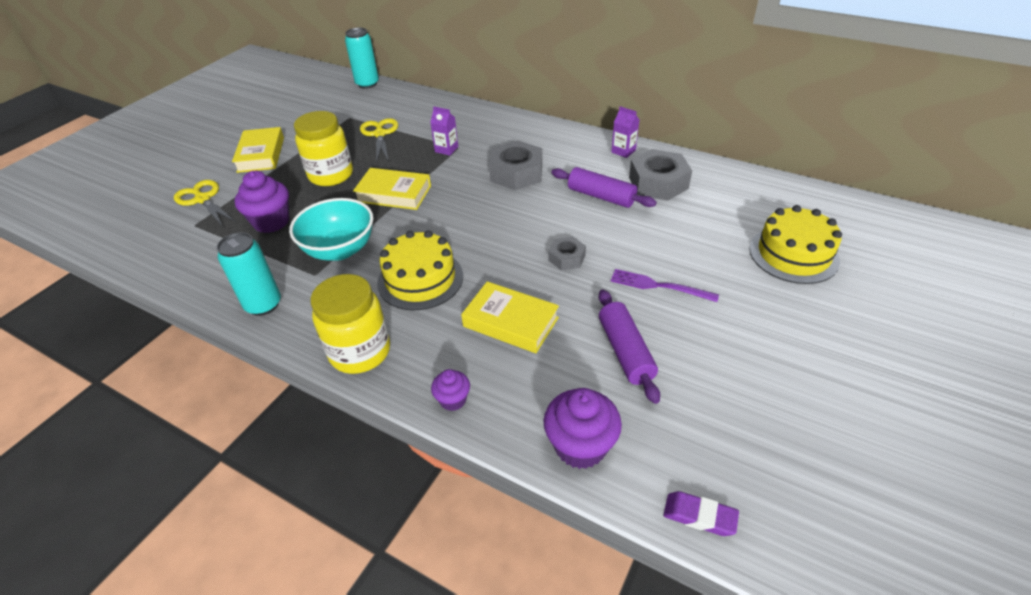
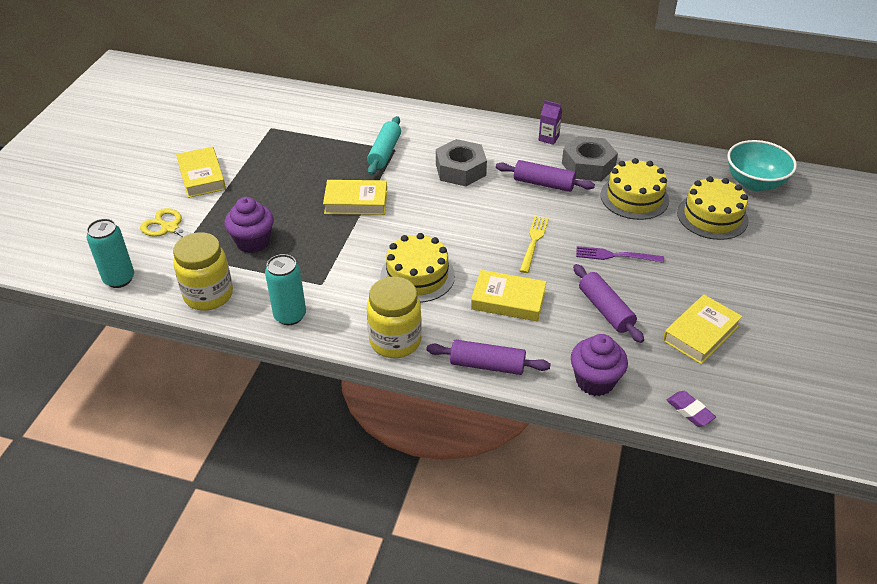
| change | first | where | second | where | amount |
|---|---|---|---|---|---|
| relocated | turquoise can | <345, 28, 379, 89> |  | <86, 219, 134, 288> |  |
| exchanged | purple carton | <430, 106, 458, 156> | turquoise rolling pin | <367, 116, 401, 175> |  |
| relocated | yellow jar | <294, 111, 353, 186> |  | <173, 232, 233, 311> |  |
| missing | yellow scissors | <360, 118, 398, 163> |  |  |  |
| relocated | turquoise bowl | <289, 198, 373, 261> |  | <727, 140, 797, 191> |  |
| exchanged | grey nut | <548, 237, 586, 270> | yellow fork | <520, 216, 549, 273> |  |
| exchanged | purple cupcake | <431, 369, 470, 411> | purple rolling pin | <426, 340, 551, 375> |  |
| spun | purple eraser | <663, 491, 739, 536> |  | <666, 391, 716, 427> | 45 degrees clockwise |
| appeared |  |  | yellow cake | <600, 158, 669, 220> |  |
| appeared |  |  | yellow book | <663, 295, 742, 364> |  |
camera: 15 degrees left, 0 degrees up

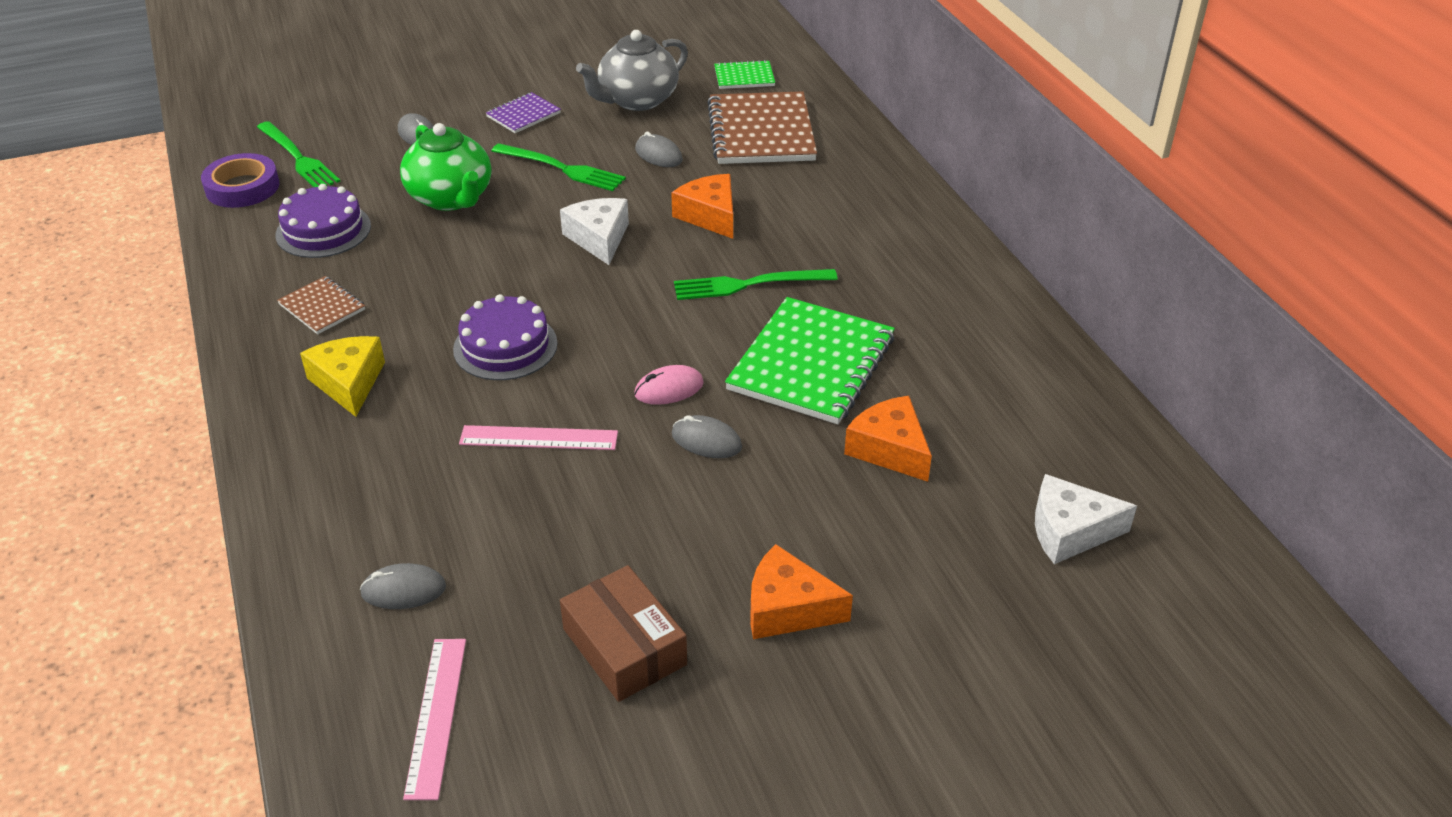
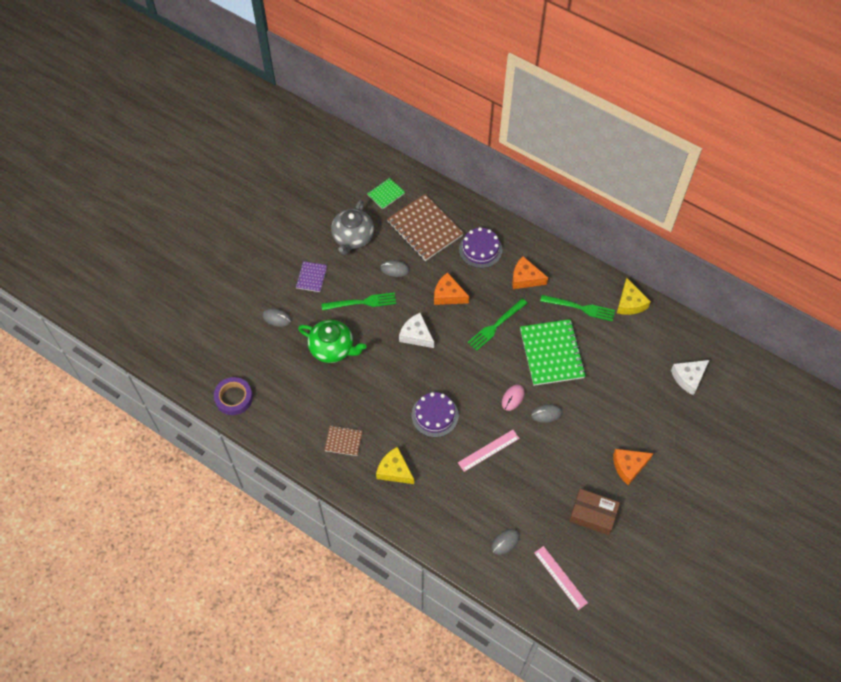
| change | first | where | second | where | amount |
|---|---|---|---|---|---|
| relocated | green fork | <257, 121, 340, 187> |  | <540, 295, 615, 321> |  |
| relocated | purple cake | <276, 184, 371, 258> |  | <459, 227, 502, 268> |  |
| relocated | orange cheese | <844, 396, 932, 482> |  | <512, 256, 548, 289> |  |
| appeared |  |  | yellow cheese | <617, 278, 651, 315> |  |
camera: 35 degrees left, 20 degrees up

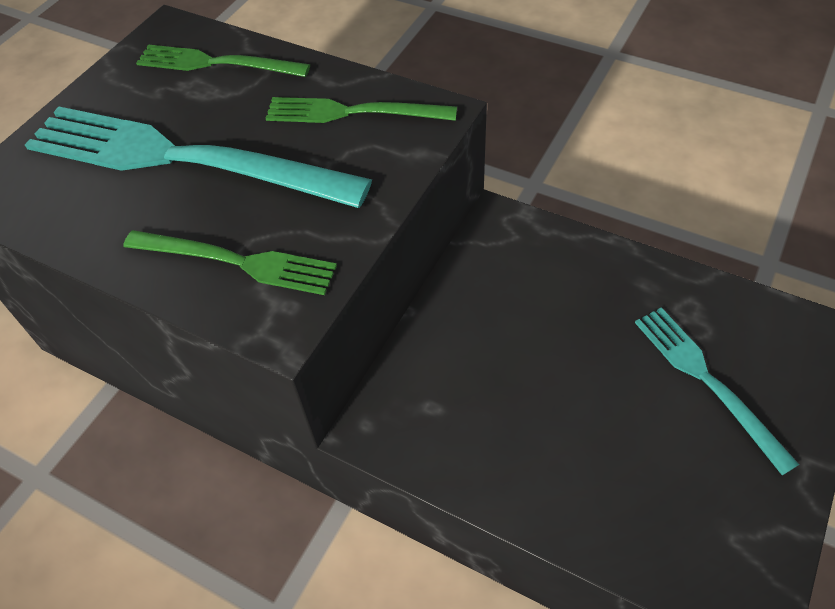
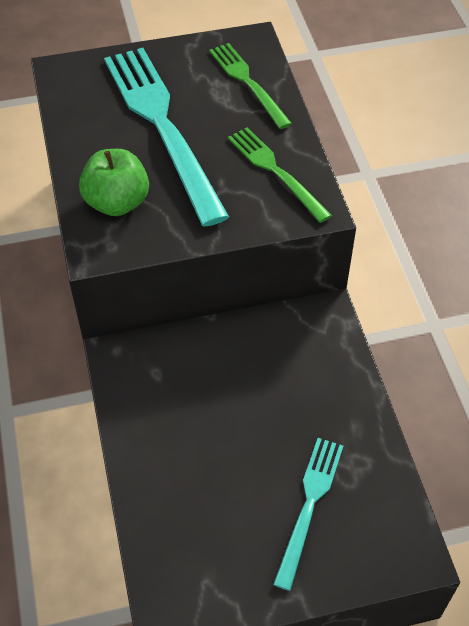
| change | first | where | second | where | amount |
|---|---|---|---|---|---|
| exchanged | green fork | <123, 230, 337, 295> | green apple | <79, 149, 149, 216> |  |
camera: 45 degrees right, 0 degrees up

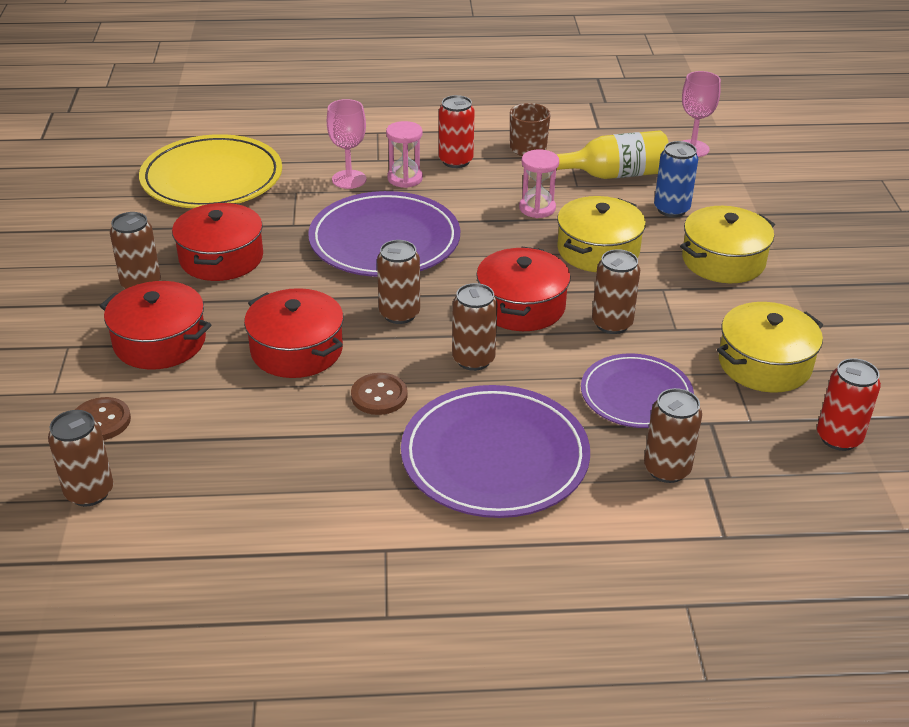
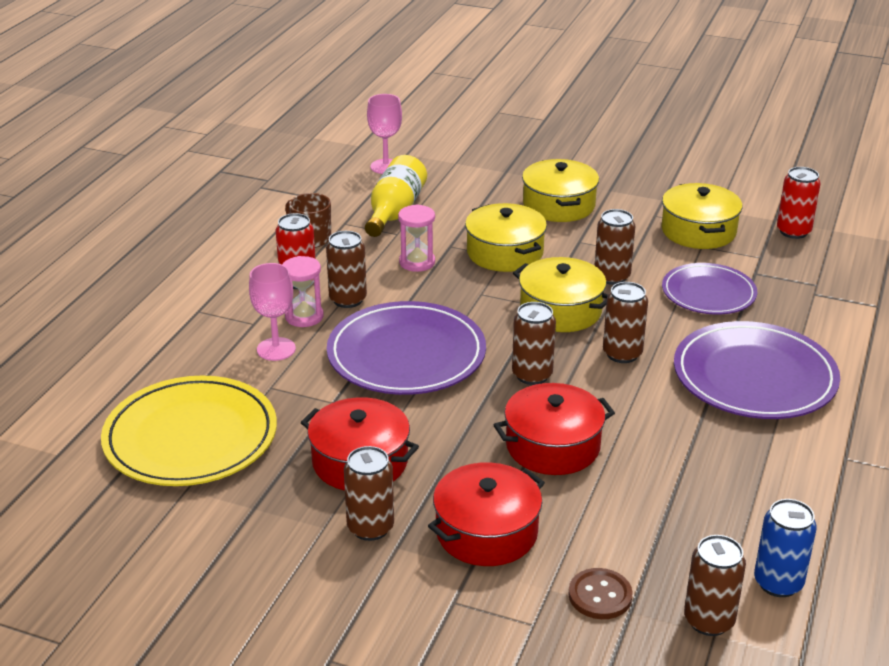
| change | first | where | second | where | amount |
|---|---|---|---|---|---|
| relocated | blue can | <654, 141, 698, 217> |  | <754, 499, 817, 597> |  |
| colour | red pot | <476, 247, 571, 331> | yellow pot | <513, 257, 608, 332> |  |
| missing | brown button | <351, 373, 408, 415> |  |  |  |
| relocated | brown can | <644, 388, 702, 483> |  | <326, 231, 367, 308> |  |
camera: 65 degrees left, 5 degrees down

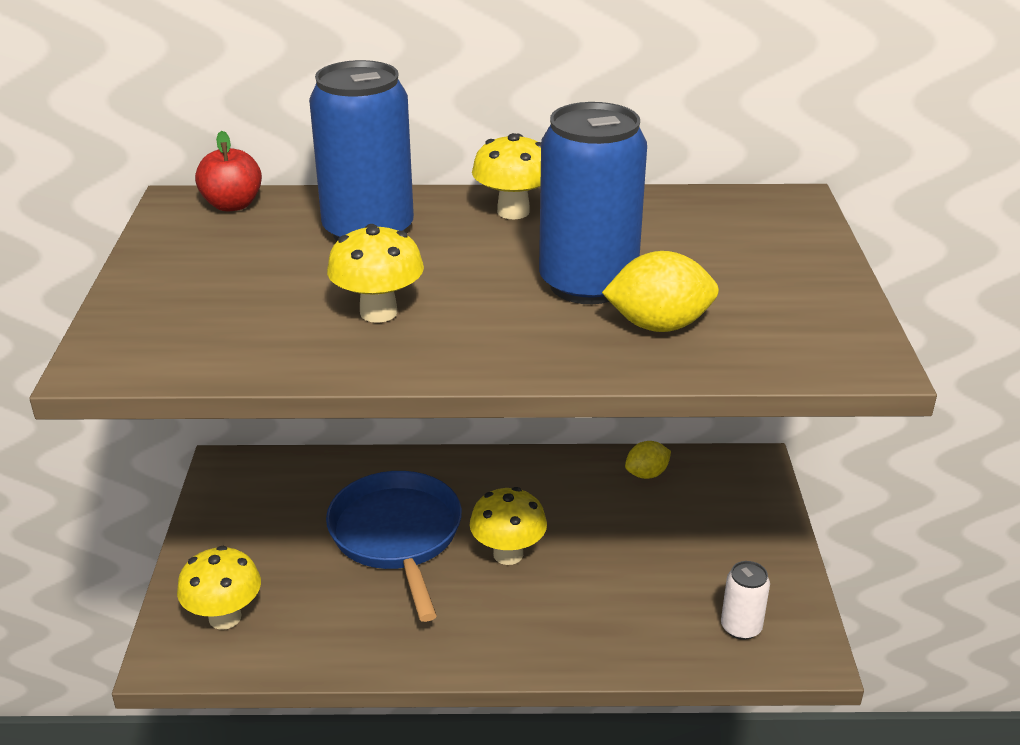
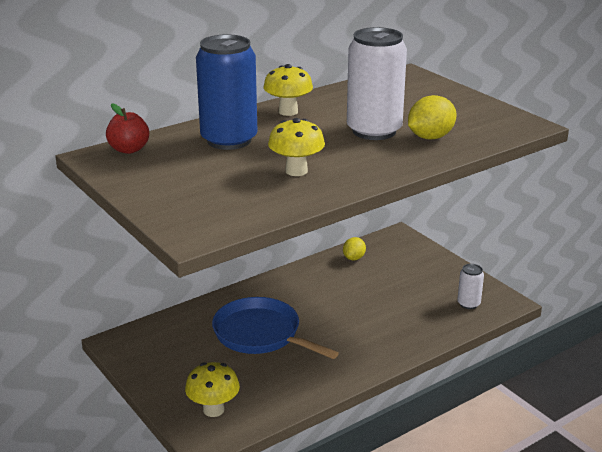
| change | first | where | second | where | amount |
|---|---|---|---|---|---|
| colour | blue can | <539, 102, 647, 304> | white can | <347, 27, 407, 140> |  |
| missing | yellow mushroom | <470, 487, 547, 565> |  |  |  |
camera: 35 degrees left, 5 degrees down

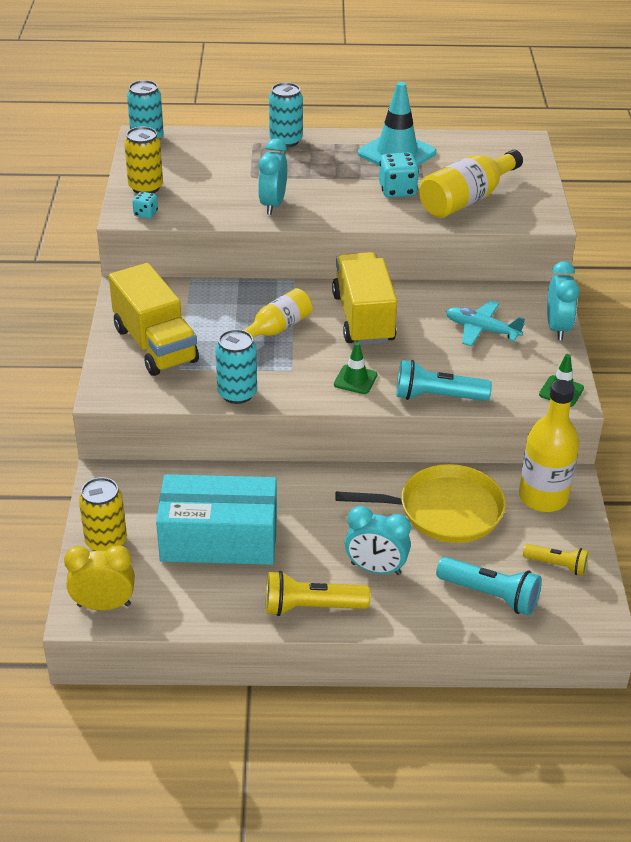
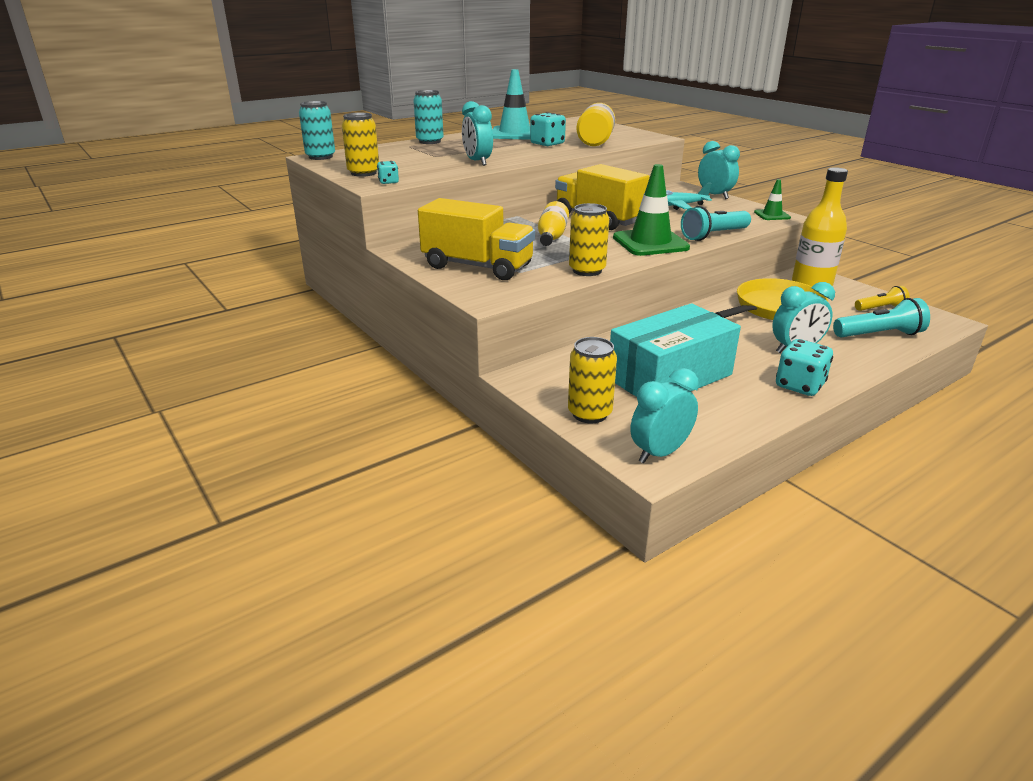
| change | first | where | second | where | amount |
|---|---|---|---|---|---|
| colour | turquoise can | <216, 329, 257, 404> | yellow can | <569, 203, 609, 276> |  |
| size | green traffic cone | <334, 342, 377, 394> |  | <613, 164, 690, 256> | x1.94 |
| colour | yellow clock | <64, 545, 135, 610> | turquoise clock | <630, 368, 699, 463> |  |
| exchanged | yellow flashlight | <266, 571, 370, 616> | turquoise dice | <776, 339, 833, 396> |  |
camera: 35 degrees left, 10 degrees down

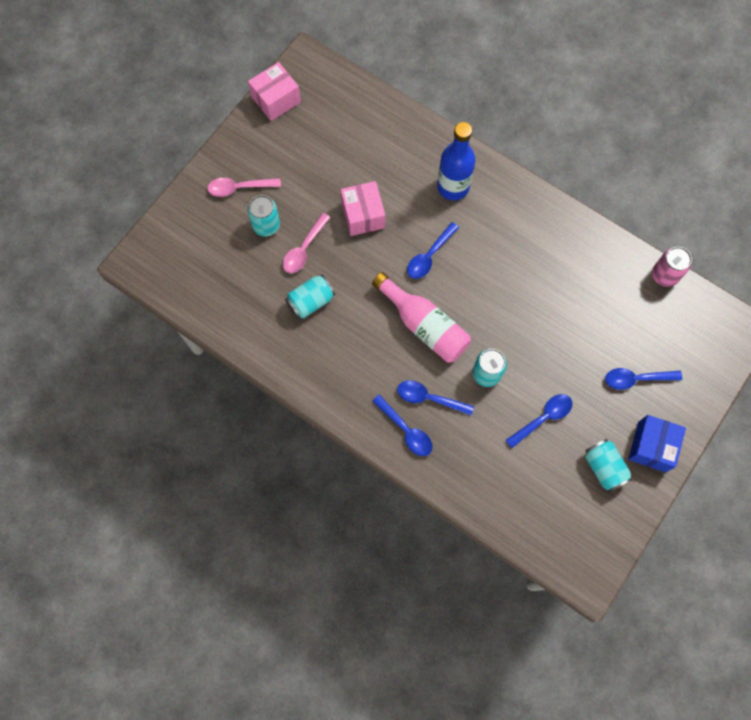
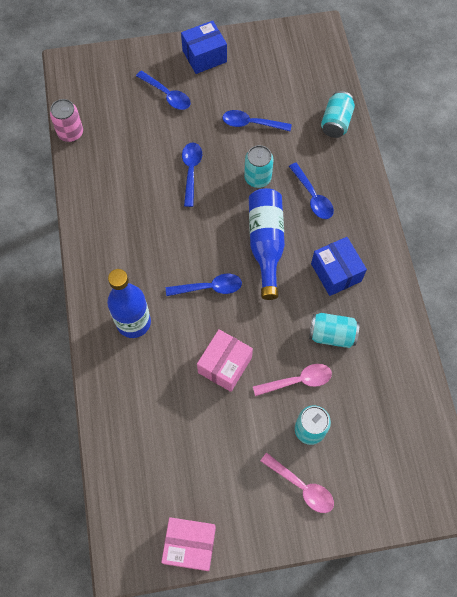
| change | first | where | second | where | amount |
|---|---|---|---|---|---|
| colour | pink bottle | <372, 272, 471, 363> | blue bottle | <249, 188, 285, 300> |  |
| relocated | blue spoon | <372, 395, 433, 456> |  | <182, 143, 202, 207> |  |
| relocated | turquoise can | <585, 439, 632, 492> |  | <321, 91, 355, 138> |  |
| appeared |  |  | blue box | <311, 237, 367, 296> |  |
camera: 135 degrees left, 5 degrees down

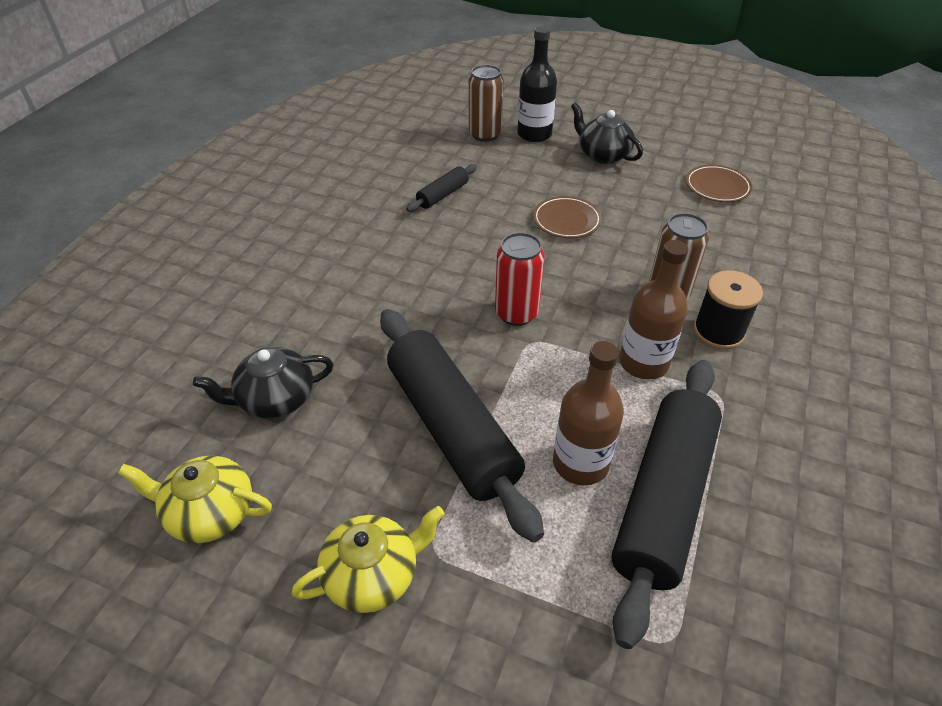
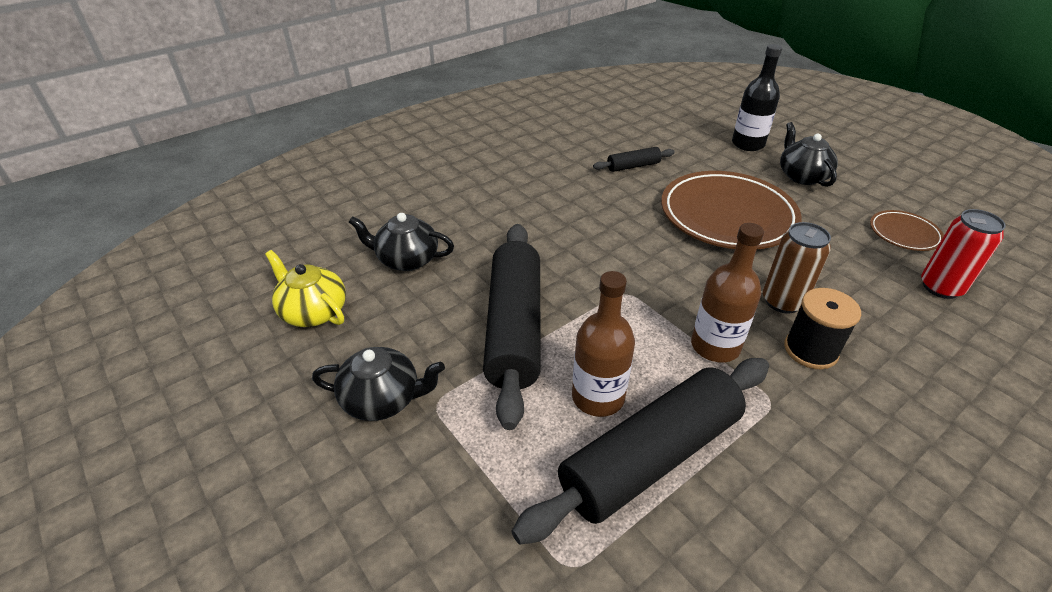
| change | first | where | second | where | amount |
|---|---|---|---|---|---|
| missing | brown can | <469, 65, 504, 142> |  |  |  |
| size | brown plate | <533, 196, 602, 238> |  | <661, 171, 802, 249> | x2.08 |
| relocated | red can | <495, 232, 545, 326> |  | <921, 209, 1006, 299> |  |
| colour | yellow teapot | <292, 506, 445, 613> | black teapot | <312, 347, 445, 421> |  |
camera: 30 degrees right, 5 degrees down

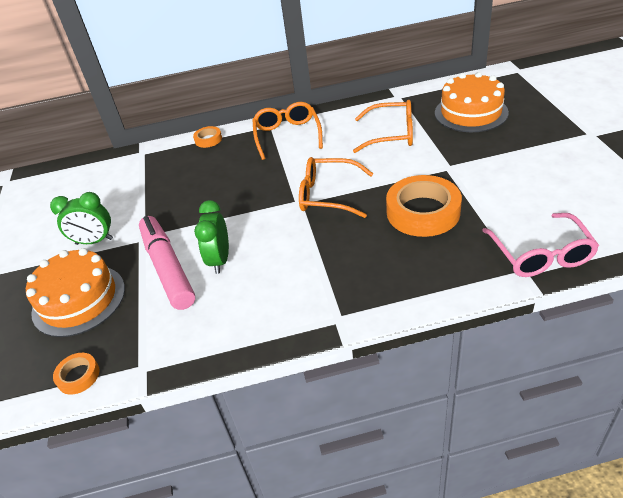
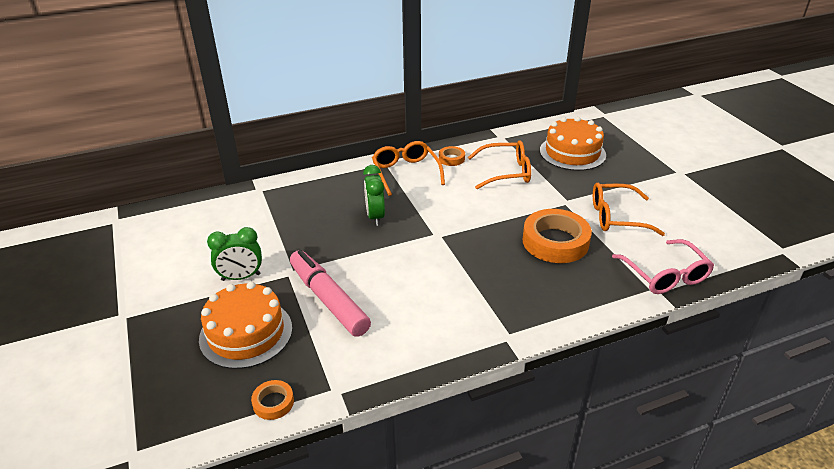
| change | first | where | second | where | amount |
|---|---|---|---|---|---|
| relocated | orange tape | <193, 126, 222, 148> |  | <439, 146, 465, 166> |  |
| relocated | orange glasses | <299, 157, 373, 218> |  | <593, 183, 665, 236> |  |
| relocated | green clock | <194, 200, 229, 274> |  | <363, 165, 385, 226> |  |
camera: 15 degrees left, 5 degrees down

